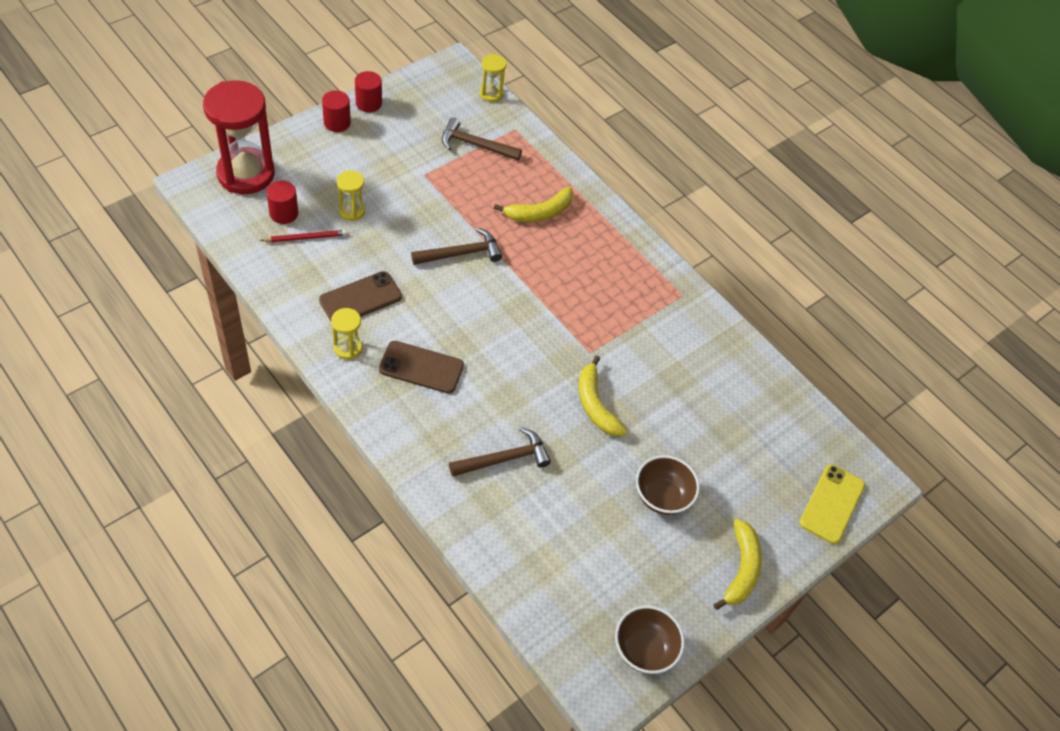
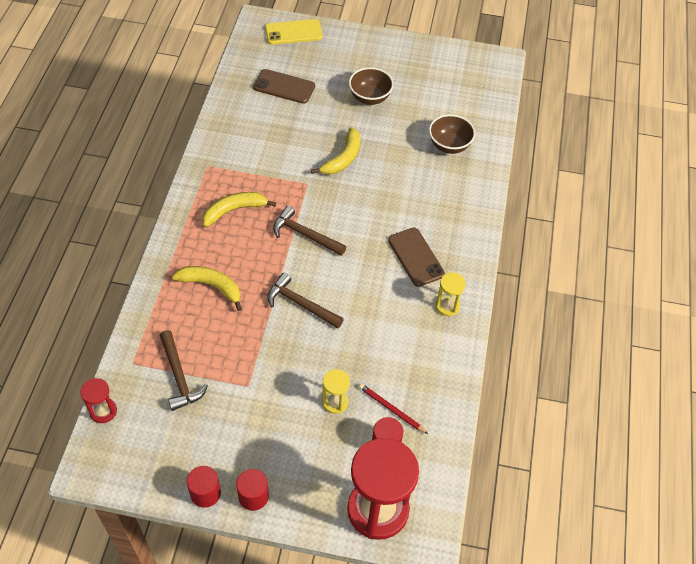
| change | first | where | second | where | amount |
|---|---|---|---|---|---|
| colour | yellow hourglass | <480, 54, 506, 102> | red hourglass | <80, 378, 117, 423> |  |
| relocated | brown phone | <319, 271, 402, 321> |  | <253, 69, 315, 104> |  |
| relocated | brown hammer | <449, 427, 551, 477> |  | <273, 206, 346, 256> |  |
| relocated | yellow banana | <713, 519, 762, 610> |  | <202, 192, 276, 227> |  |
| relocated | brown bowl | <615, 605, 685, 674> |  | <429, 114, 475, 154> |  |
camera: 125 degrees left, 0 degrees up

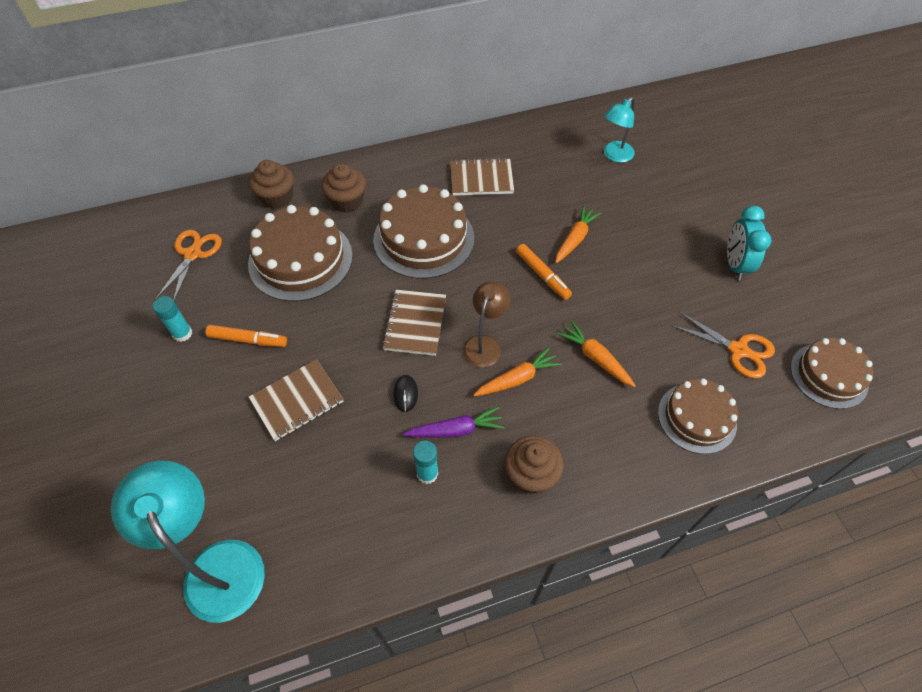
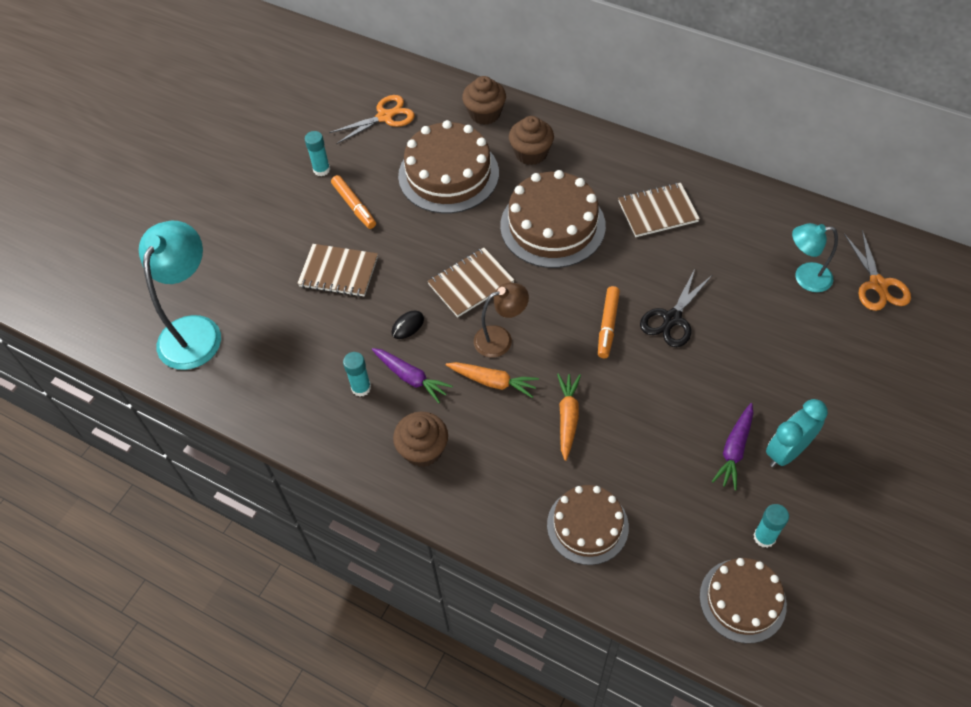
| change | first | where | second | where | amount |
|---|---|---|---|---|---|
| spun | brown notebook | <451, 158, 514, 196> |  | <618, 183, 700, 237> | 60 degrees counterclockwise |
| exchanged | orange carrot | <555, 205, 601, 264> | black scissors | <640, 269, 712, 347> |  |
| relocated | orange scissors | <671, 312, 775, 378> |  | <844, 230, 911, 311> |  |
| appeared |  |  | purple carrot | <712, 403, 754, 490> |  |
| appeared |  |  | turquoise glue stick | <753, 504, 789, 548> |  |
camera: 50 degrees right, 0 degrees up

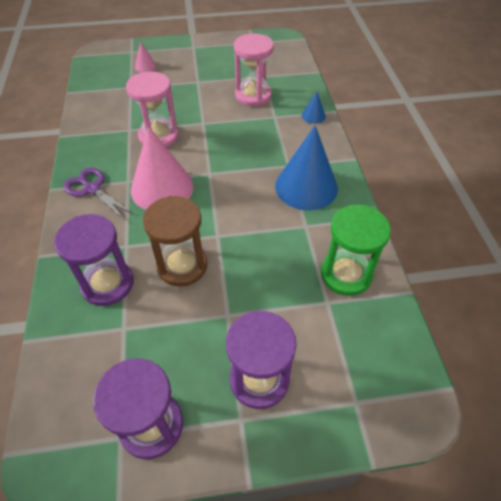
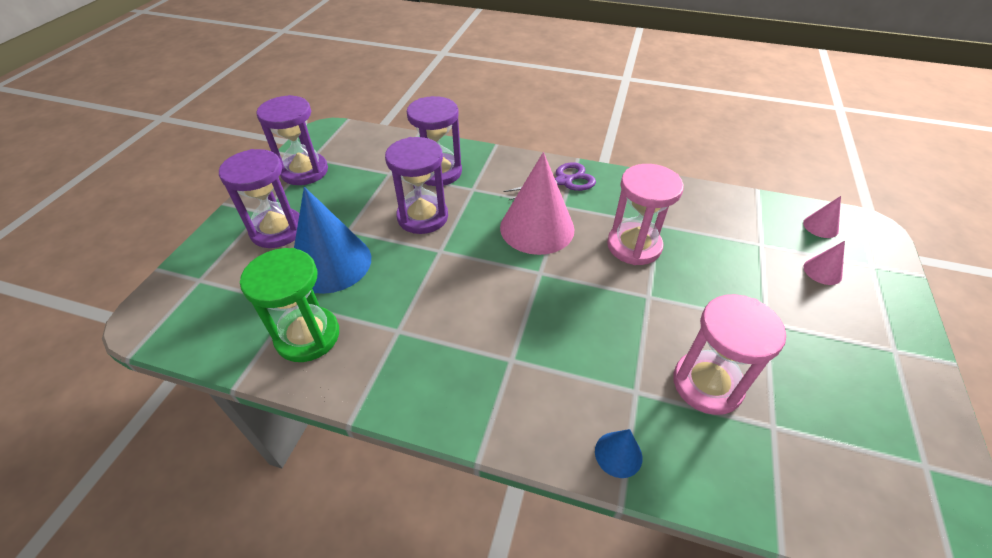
| change | first | where | second | where | amount |
|---|---|---|---|---|---|
| relocated | blue cone | <275, 125, 338, 211> |  | <294, 187, 371, 294> |  |
| colour | brown hourglass | <143, 196, 207, 286> | purple hourglass | <385, 137, 448, 234> |  |
| appeared |  |  | pink cone | <803, 196, 841, 238> |  |
camera: 115 degrees right, 5 degrees down

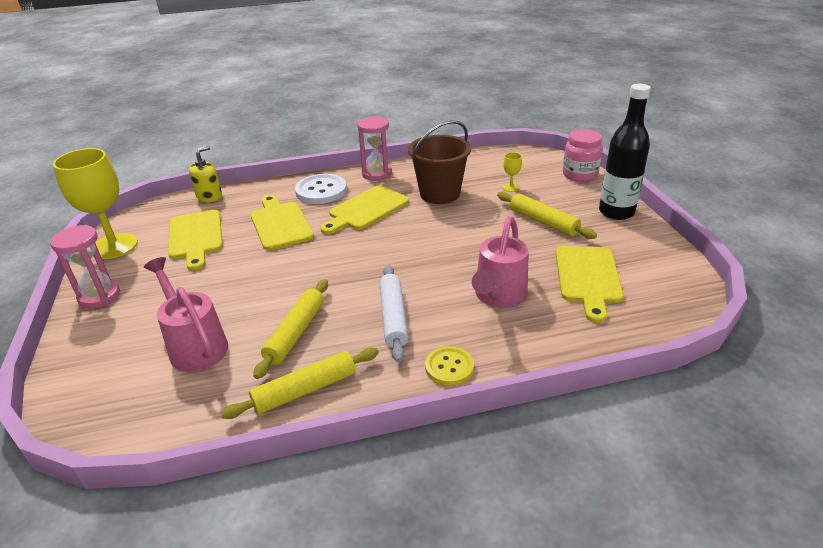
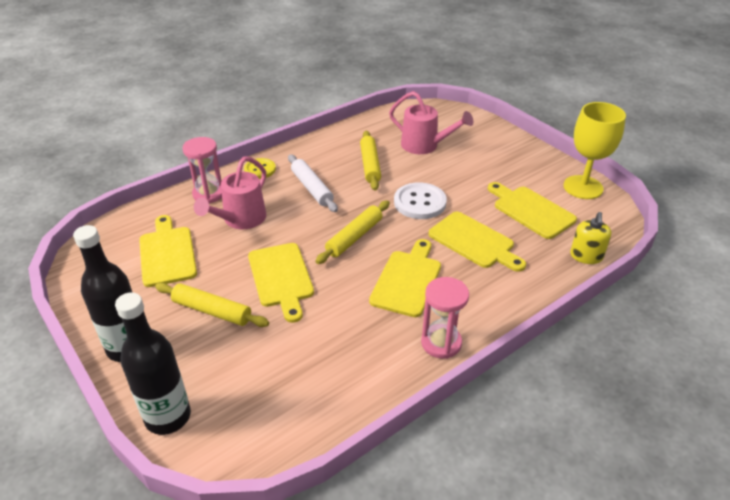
| change | first | where | second | where | amount |
|---|---|---|---|---|---|
| missing | brown bucket | <408, 120, 471, 204> |  |  |  |
| exchanged | pink jar | <563, 129, 603, 182> | black bottle | <115, 292, 191, 435> |  |
| missing | yellow goblet | <503, 152, 522, 192> |  |  |  |
| relocated | white button | <295, 174, 347, 204> |  | <394, 182, 447, 219> |  |
| spun | pink watering can | <472, 216, 529, 308> |  | <194, 156, 266, 229> | 150 degrees counterclockwise |
| relocated | pink hourglass | <50, 225, 120, 308> |  | <182, 137, 222, 204> |  |
| relocated | yellow rolling pin | <221, 348, 379, 419> |  | <316, 201, 390, 264> |  |
| appeared |  |  | yellow cutting board | <248, 243, 314, 323> |  |
camera: 155 degrees right, 5 degrees up

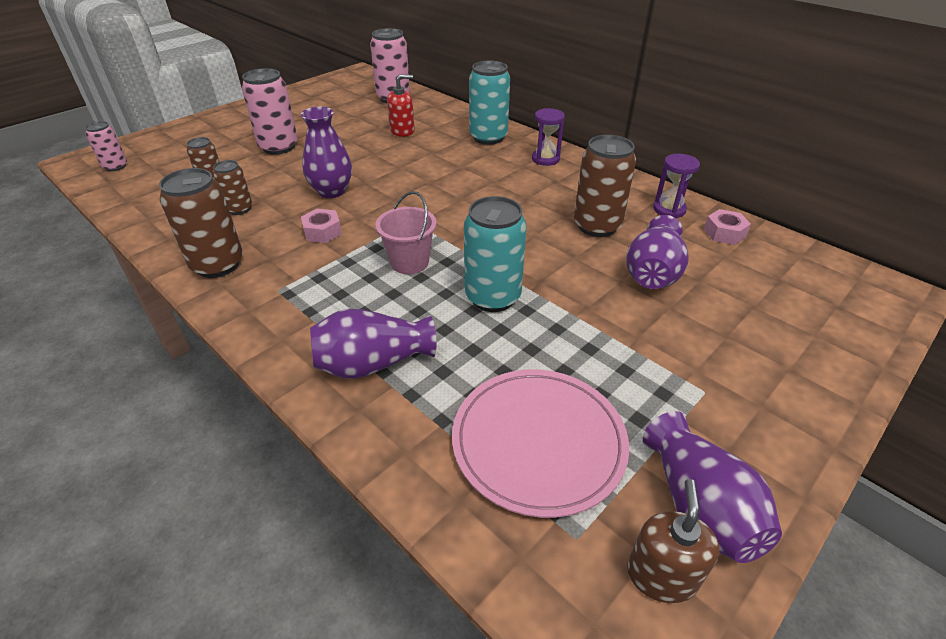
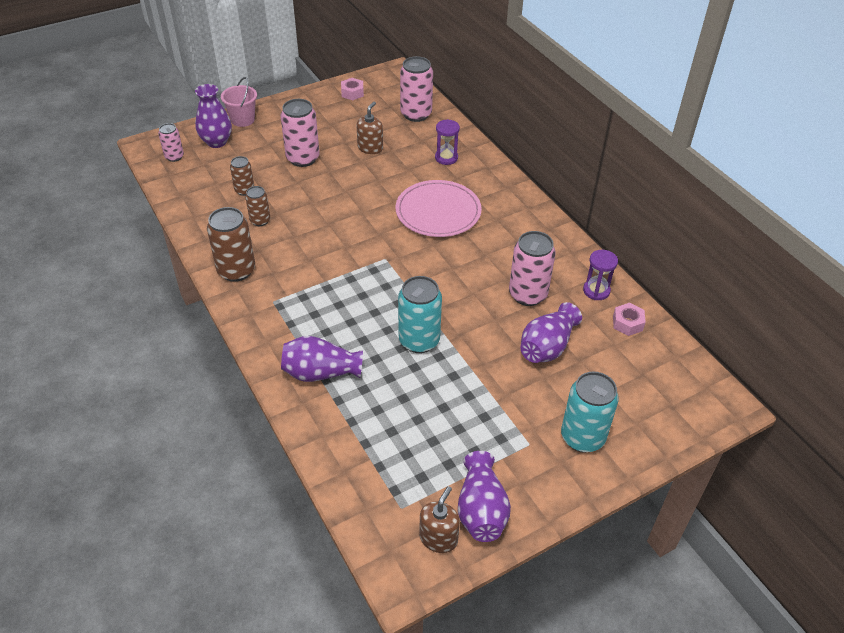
| change | first | where | second | where | amount |
|---|---|---|---|---|---|
| relocated | turquoise can | <469, 61, 510, 145> |  | <561, 371, 619, 453> |  |
| missing | red soap dispenser | <387, 74, 415, 137> |  |  |  |
| relocated | purple vase | <301, 107, 352, 198> |  | <195, 84, 232, 148> |  |
| relocated | purple hourglass | <532, 108, 565, 166> |  | <435, 119, 460, 165> |  |
| colour | brown can | <574, 135, 636, 237> | pink can | <509, 231, 556, 306> |  |
| relocated | pink bucket | <375, 191, 436, 274> |  | <221, 77, 257, 127> |  |
| relocated | pink nut | <301, 209, 342, 243> |  | <341, 78, 364, 100> |  |
| relocated | pink plate | <452, 369, 629, 518> |  | <396, 180, 482, 237> |  |
| appeared |  |  | brown soap dispenser | <357, 101, 383, 154> |  |
camera: 15 degrees right, 5 degrees up

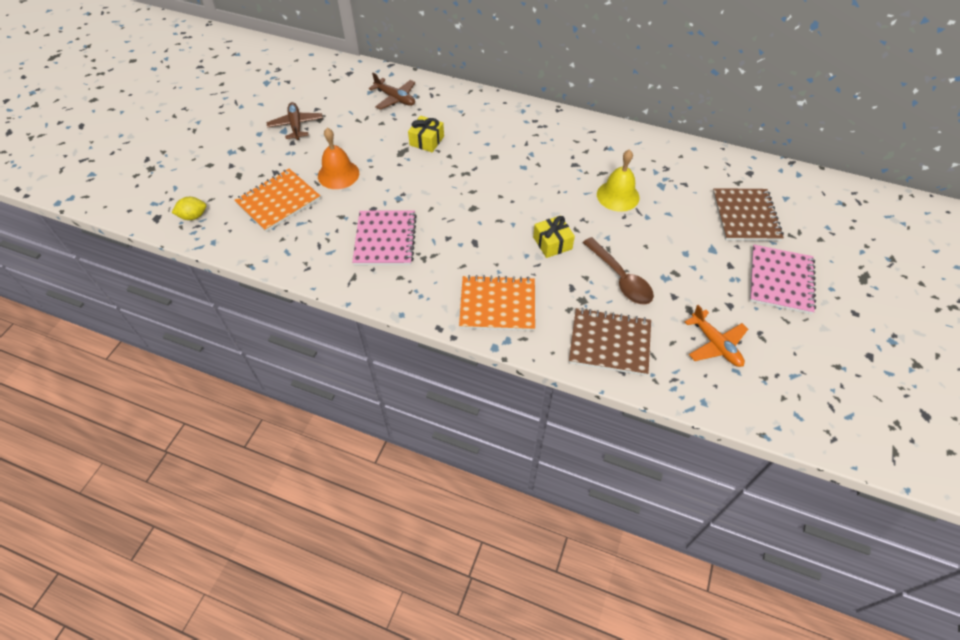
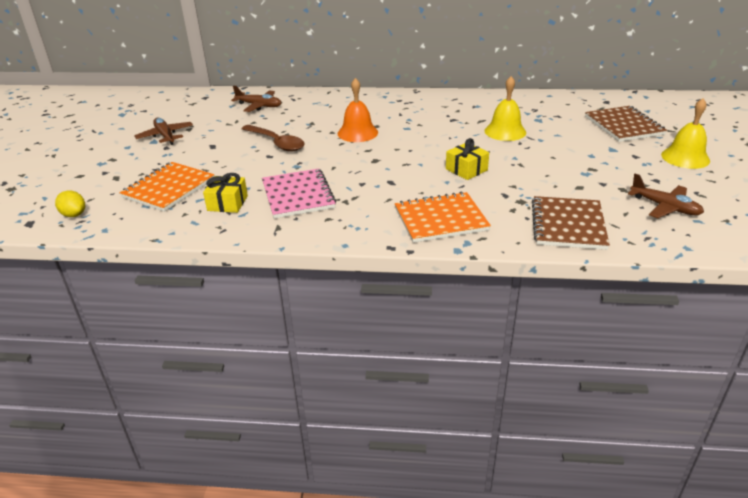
| change | first | where | second | where | amount |
|---|---|---|---|---|---|
| relocated | yellow gift | <408, 116, 444, 152> |  | <203, 173, 248, 213> |  |
| relocated | orange bell | <318, 128, 359, 189> |  | <338, 78, 378, 142> |  |
| spun | yellow lemon | <171, 197, 206, 220> |  | <55, 191, 85, 217> | 75 degrees clockwise |
| relocated | brown spoon | <583, 237, 654, 304> |  | <241, 125, 304, 152> |  |
| exchanged | pink notebook | <750, 245, 816, 314> | yellow bell | <661, 98, 710, 169> |  |
| colour | orange plane | <685, 305, 748, 367> | brown plane | <628, 174, 704, 218> |  |
| spun | brown notebook | <569, 308, 651, 376> |  | <532, 196, 610, 250> | 75 degrees counterclockwise |
camera: 15 degrees left, 20 degrees down

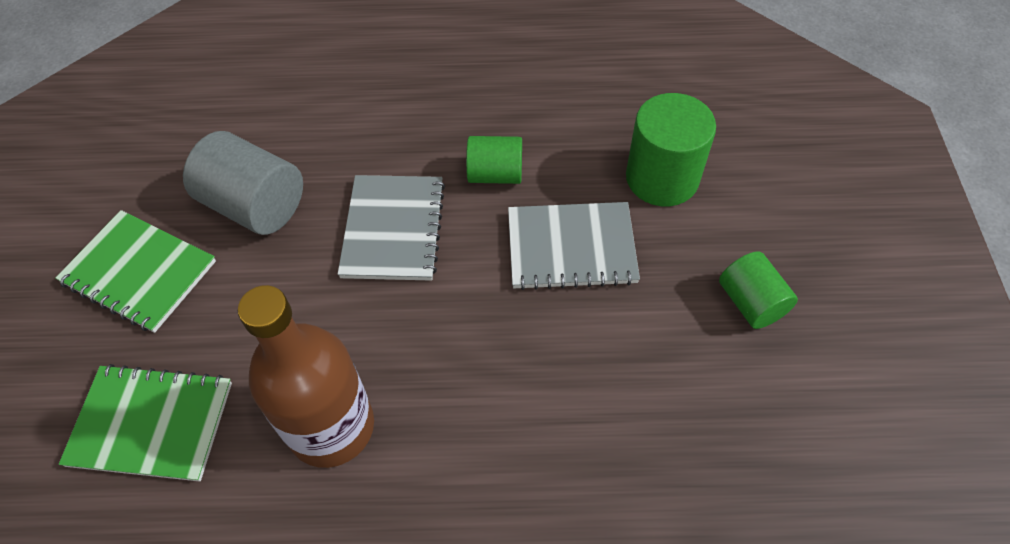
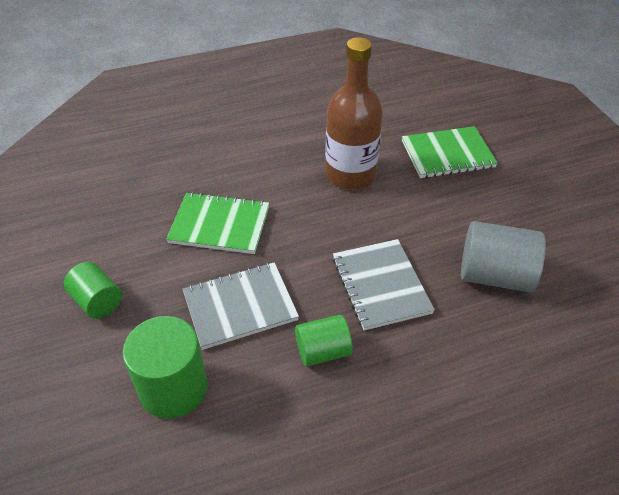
| change | first | where | second | where | amount |
|---|---|---|---|---|---|
| relocated | green notebook | <56, 210, 216, 333> |  | <166, 192, 269, 254> |  |
camera: 160 degrees right, 10 degrees down

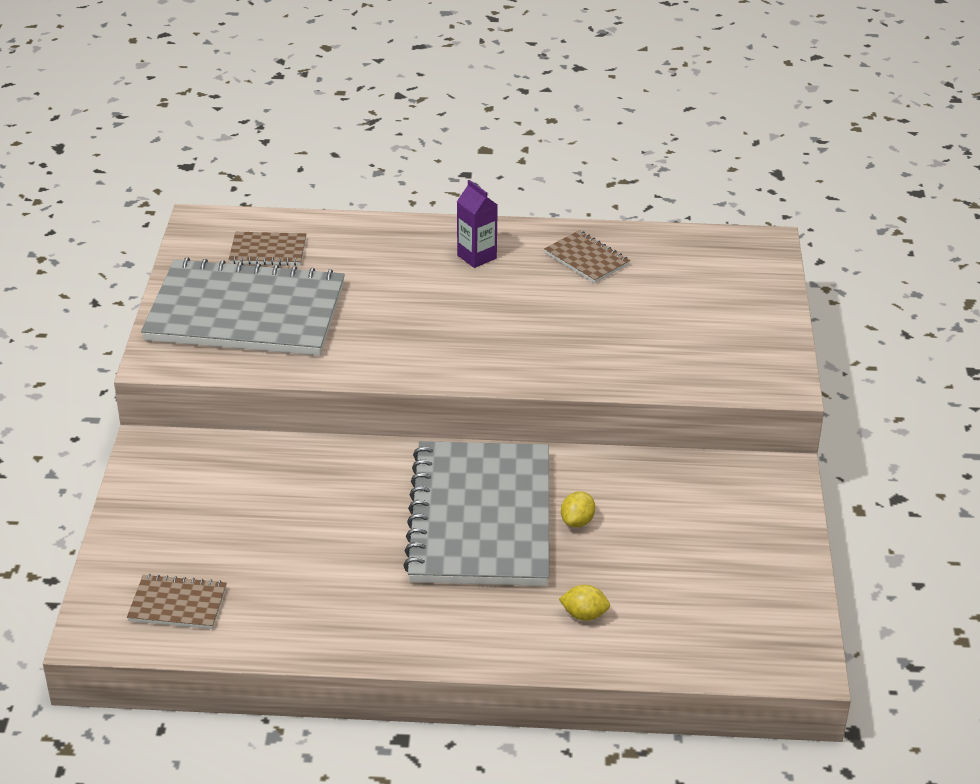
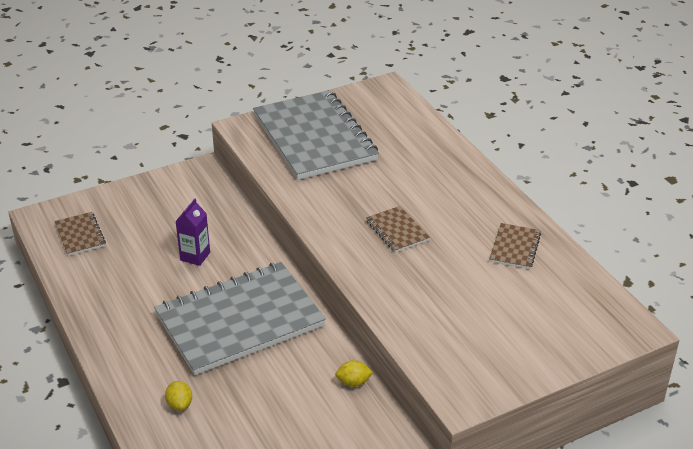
| change | first | where | second | where | amount |
|---|---|---|---|---|---|
| relocated | purple carton | <457, 180, 498, 268> |  | <175, 199, 210, 266> |  |
| relocated | brown notebook | <228, 232, 306, 266> |  | <366, 206, 430, 253> |  |
| relocated | yellow lemon | <561, 491, 595, 527> |  | <335, 360, 373, 387> |  |
camera: 60 degrees right, 0 degrees up

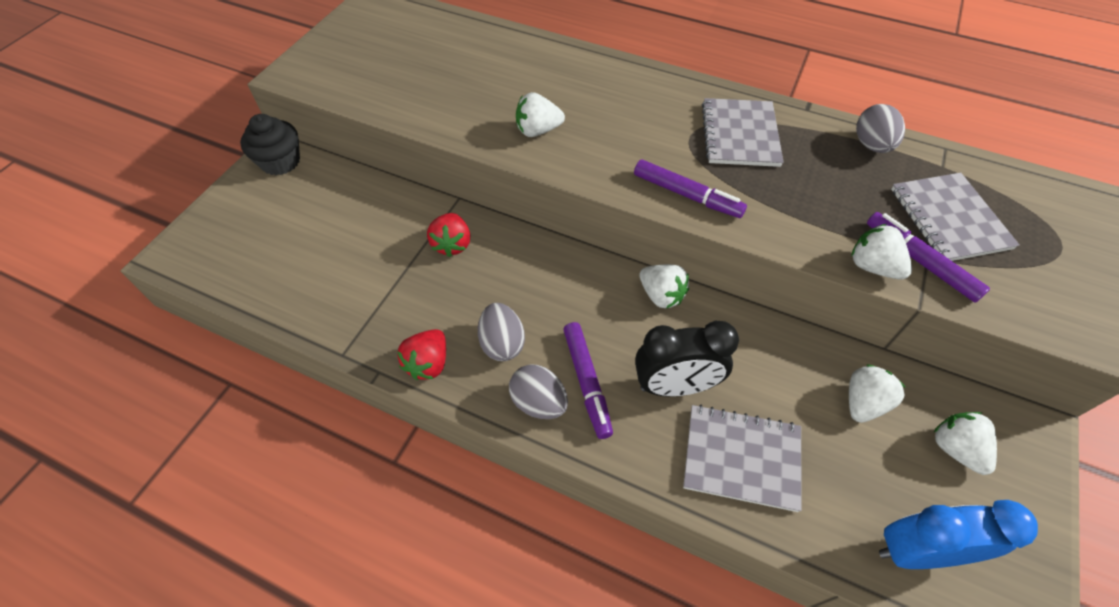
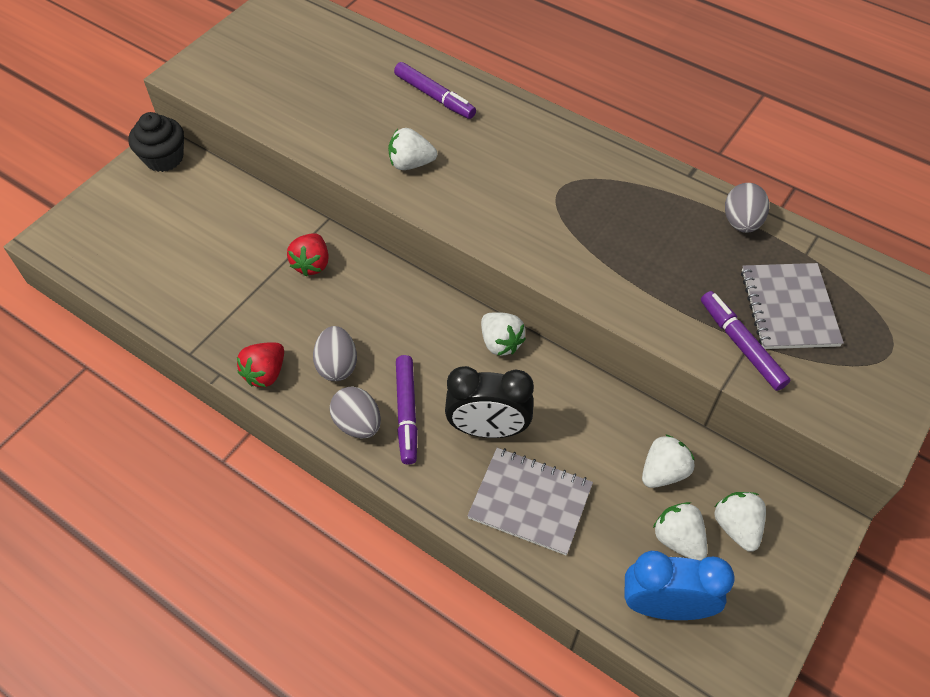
| change | first | where | second | where | amount |
|---|---|---|---|---|---|
| missing | grey notebook | <702, 98, 784, 167> |  |  |  |
| relocated | purple marker | <634, 159, 747, 218> |  | <394, 62, 476, 119> |  |
| relocated | white strawberry | <851, 224, 912, 279> |  | <653, 502, 707, 561> |  |
camera: 10 degrees right, 0 degrees up

